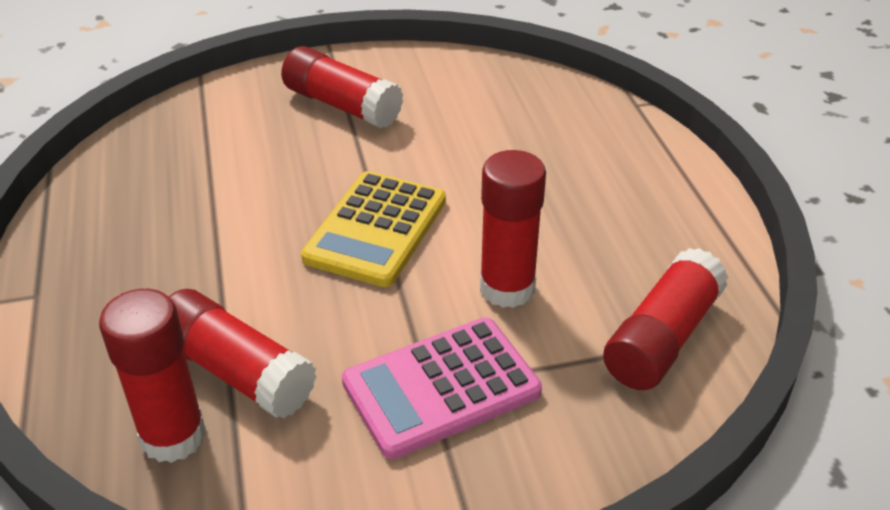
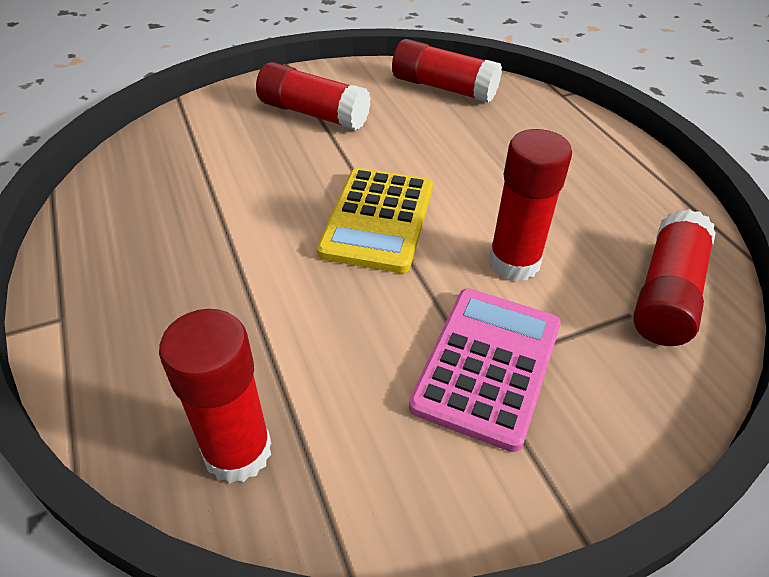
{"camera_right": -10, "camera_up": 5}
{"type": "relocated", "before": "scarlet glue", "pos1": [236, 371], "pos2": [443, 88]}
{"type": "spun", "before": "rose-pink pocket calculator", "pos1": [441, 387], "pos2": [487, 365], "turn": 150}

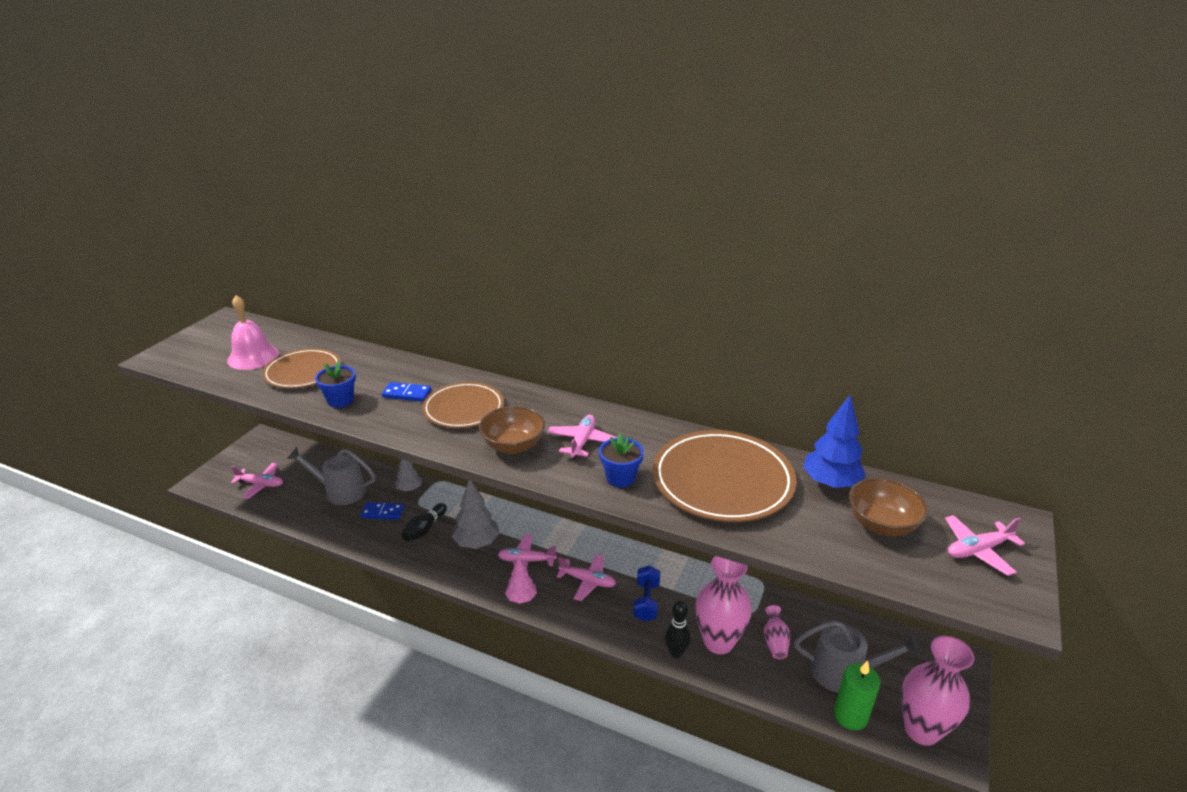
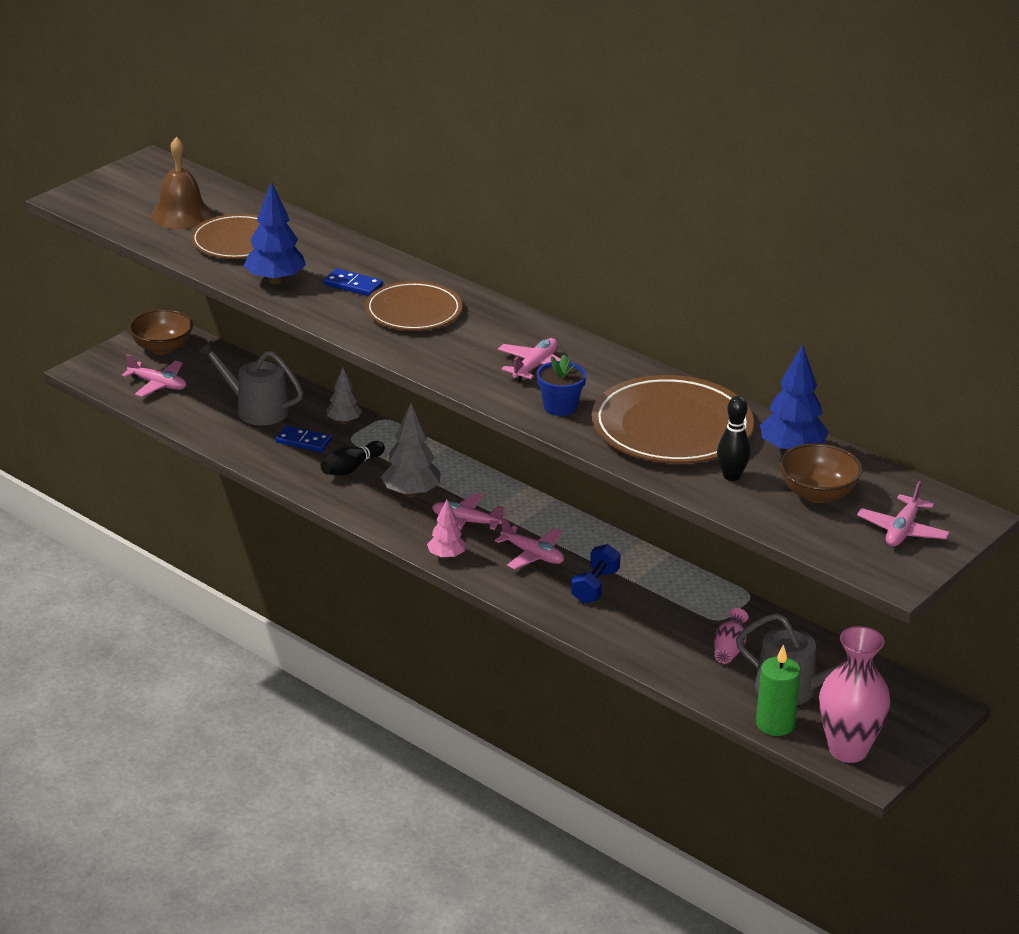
{"camera_right": 15, "camera_up": 0}
{"type": "missing", "before": "rose-pink tall vase", "pos1": [718, 642]}
{"type": "relocated", "before": "brown serving bowl", "pos1": [513, 446], "pos2": [162, 347]}
{"type": "relocated", "before": "black tenpin", "pos1": [676, 652], "pos2": [731, 476]}
{"type": "exchanged", "before": "royal blue potted plant", "after": "royal blue fir tree", "pos1": [340, 400], "pos2": [275, 280]}
{"type": "colour", "before": "rose-pink bell", "after": "brown bell", "pos1": [253, 357], "pos2": [181, 215]}
{"type": "spun", "before": "rose-pink toy plane", "pos1": [978, 550], "pos2": [902, 530], "turn": -60}

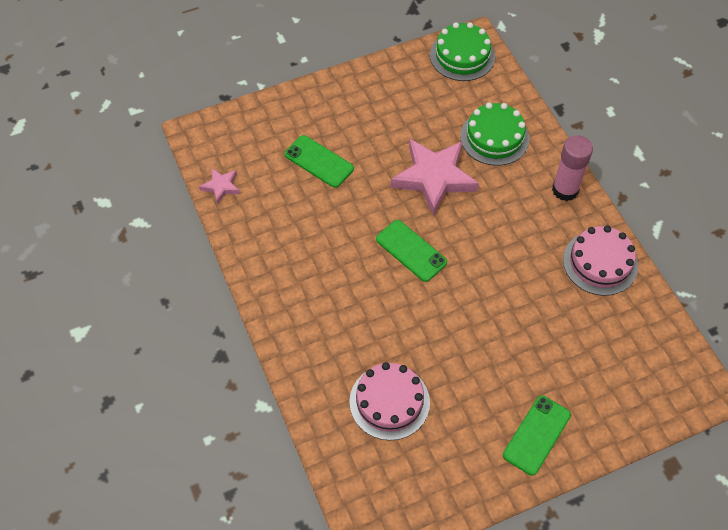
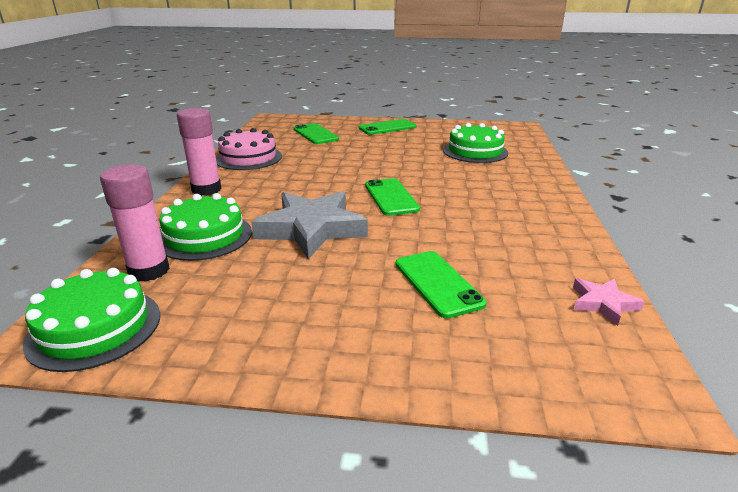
{"camera_right": -150, "camera_up": -30}
{"type": "appeared", "after": "rose-pink glue", "pos2": [149, 271]}
{"type": "appeared", "after": "green smartphone", "pos2": [315, 134]}
{"type": "colour", "before": "rose-pink layer cake", "after": "green layer cake", "pos1": [389, 402], "pos2": [475, 151]}
{"type": "colour", "before": "rose-pink star shape", "after": "grey star shape", "pos1": [434, 178], "pos2": [311, 229]}

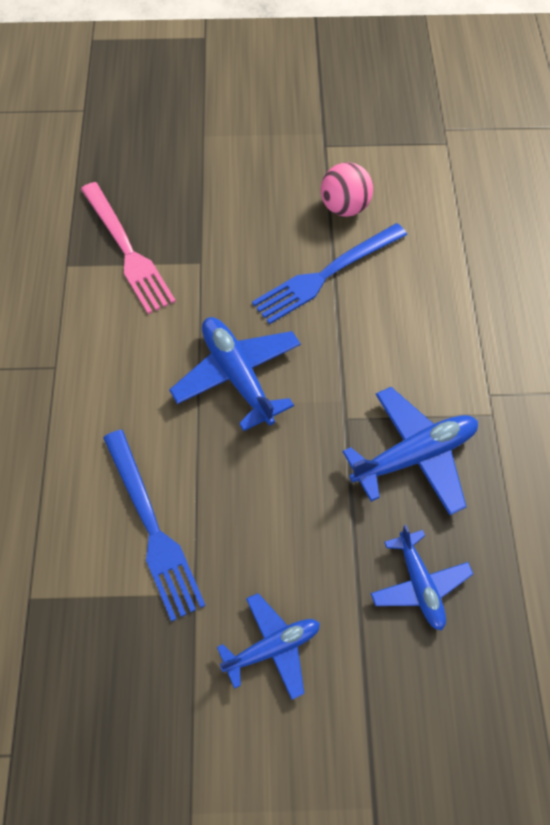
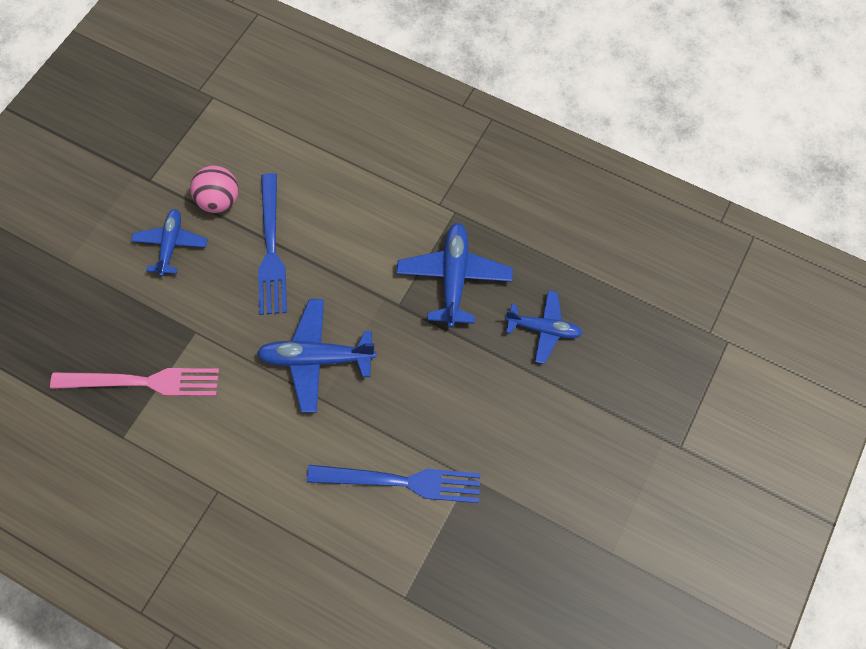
{"camera_right": -60, "camera_up": 5}
{"type": "relocated", "before": "royal blue toy plane", "pos1": [272, 648], "pos2": [171, 245]}

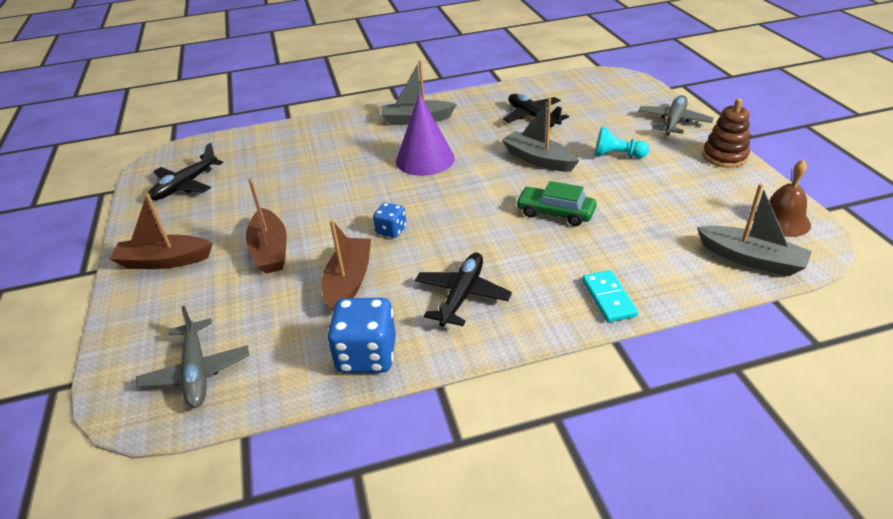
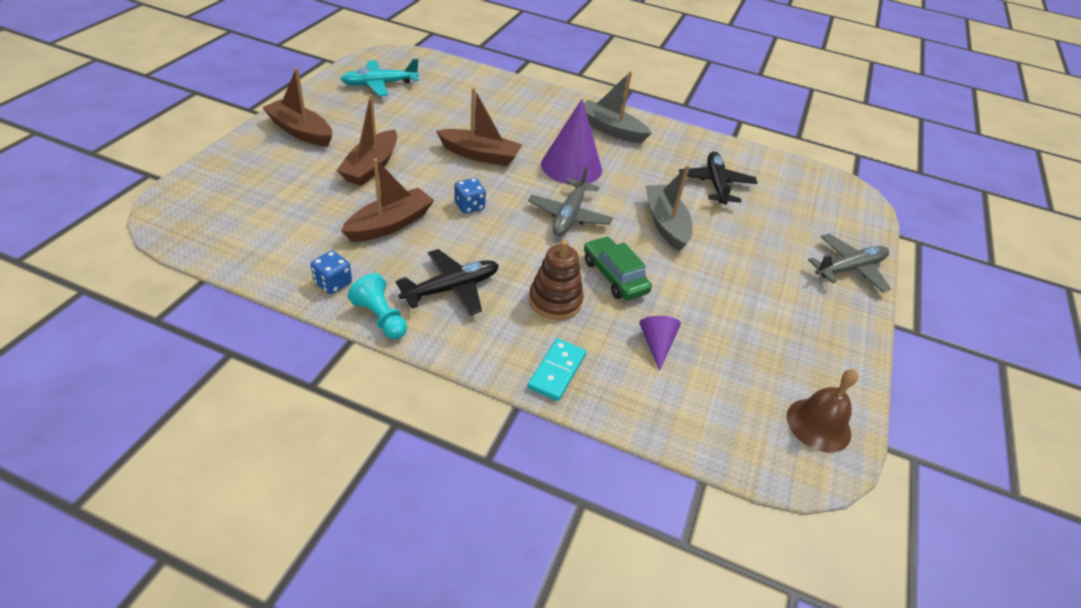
{"camera_right": 30, "camera_up": 5}
{"type": "missing", "before": "grey boat", "pos1": [751, 259]}
{"type": "appeared", "after": "brown boat", "pos2": [480, 155]}
{"type": "appeared", "after": "purple cone shape", "pos2": [656, 344]}
{"type": "relocated", "before": "grey toy plane", "pos1": [196, 372], "pos2": [569, 216]}
{"type": "relocated", "before": "turquoise game pawn", "pos1": [617, 155], "pos2": [380, 318]}
{"type": "relocated", "before": "brown ring stacker", "pos1": [724, 156], "pos2": [555, 301]}
{"type": "colour", "before": "black toy plane", "after": "turquoise toy plane", "pos1": [185, 185], "pos2": [379, 84]}
{"type": "size", "before": "royal blue game die", "pos1": [367, 355], "pos2": [333, 283], "scale": 0.56}

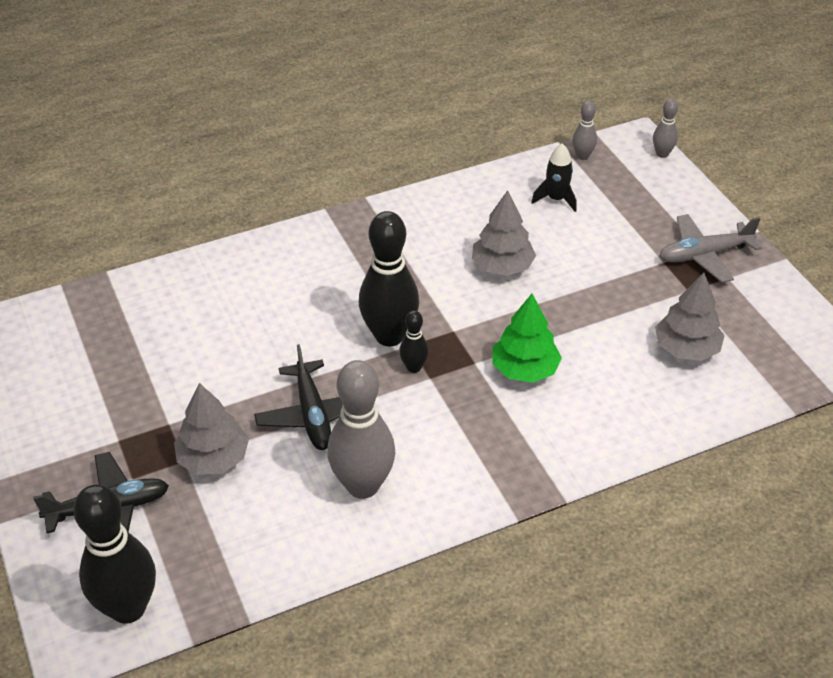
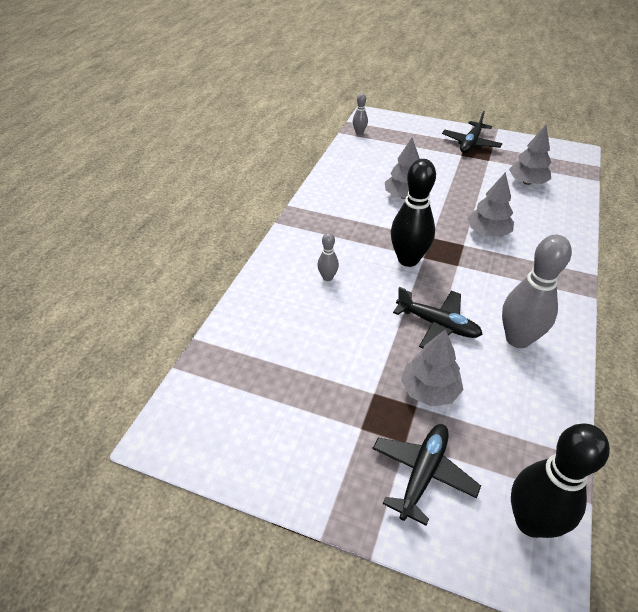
{"camera_right": -45, "camera_up": 0}
{"type": "missing", "before": "black tenpin", "pos1": [414, 367]}
{"type": "missing", "before": "black toy rocket", "pos1": [556, 199]}
{"type": "relocated", "before": "grey tenpin", "pos1": [662, 154], "pos2": [327, 277]}
{"type": "colour", "before": "green fir tree", "after": "grey fir tree", "pos1": [524, 369], "pos2": [487, 232]}
{"type": "colour", "before": "grey toy plane", "after": "black toy plane", "pos1": [704, 255], "pos2": [470, 143]}

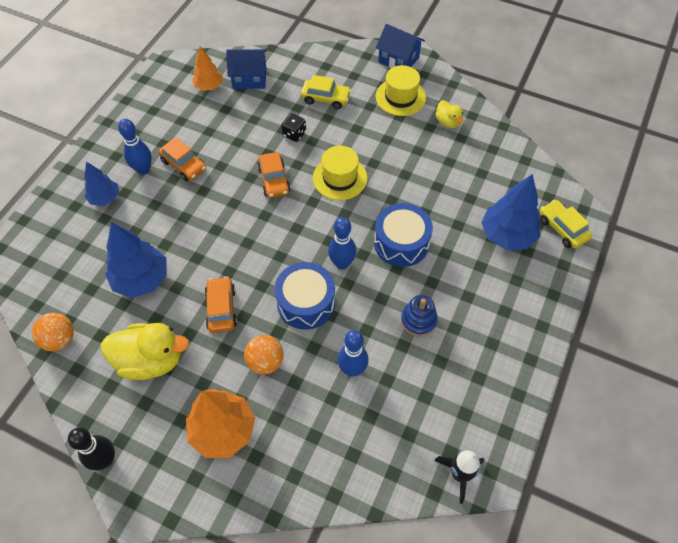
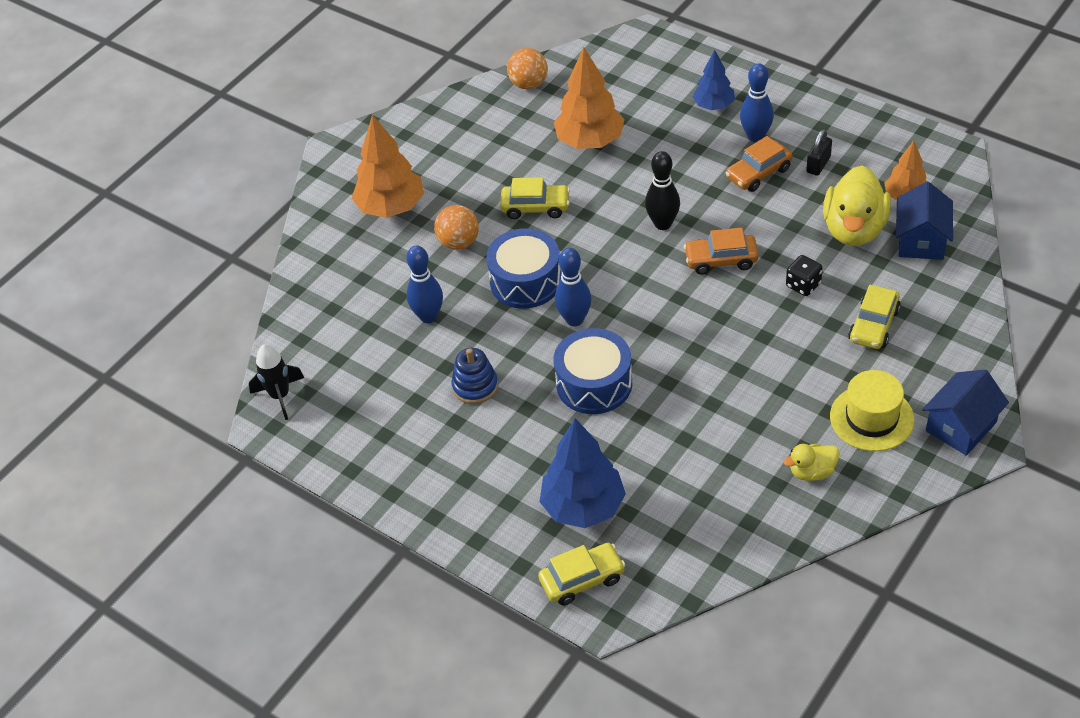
{"camera_right": 105, "camera_up": -10}
{"type": "missing", "before": "yellow hat", "pos1": [340, 178]}
{"type": "appeared", "after": "black small lock", "pos2": [818, 165]}
{"type": "relocated", "before": "black tenpin", "pos1": [105, 460], "pos2": [663, 224]}
{"type": "relocated", "before": "yellow rubber duck", "pos1": [151, 360], "pos2": [854, 229]}
{"type": "colour", "before": "royal blue fir tree", "after": "orange-coloured fir tree", "pos1": [141, 279], "pos2": [590, 141]}
{"type": "colour", "before": "orange-coloured car", "after": "yellow car", "pos1": [221, 309], "pos2": [535, 207]}

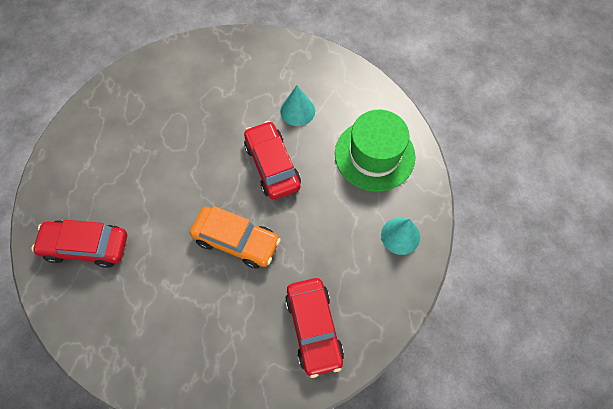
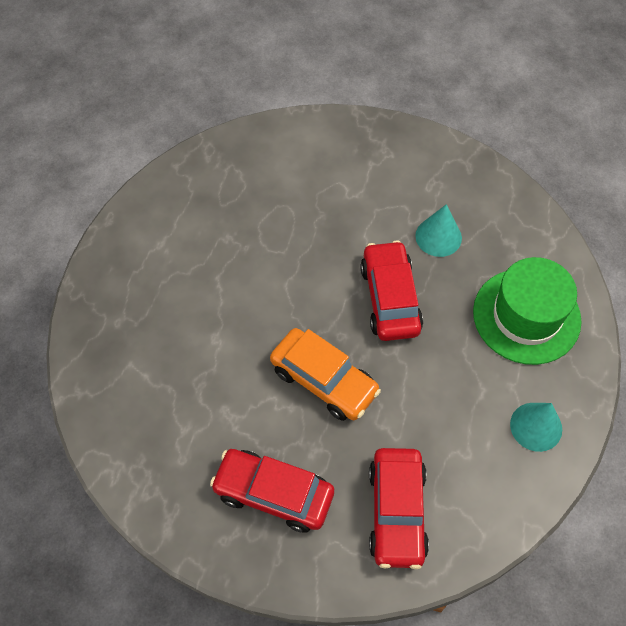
{"camera_right": 15, "camera_up": -5}
{"type": "relocated", "before": "scarlet car", "pos1": [86, 246], "pos2": [273, 494]}

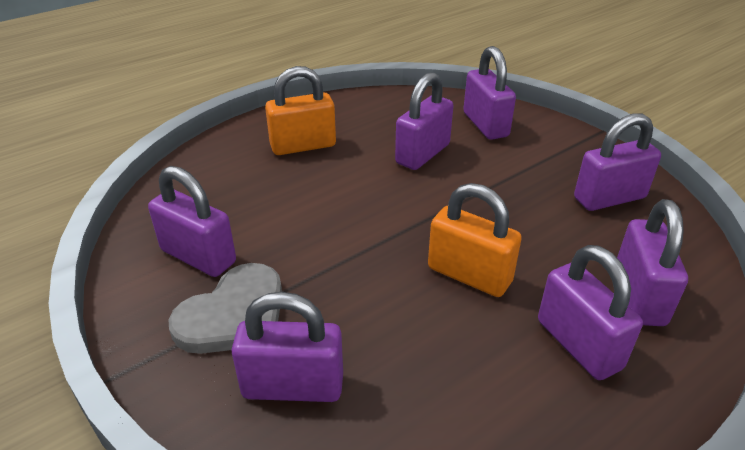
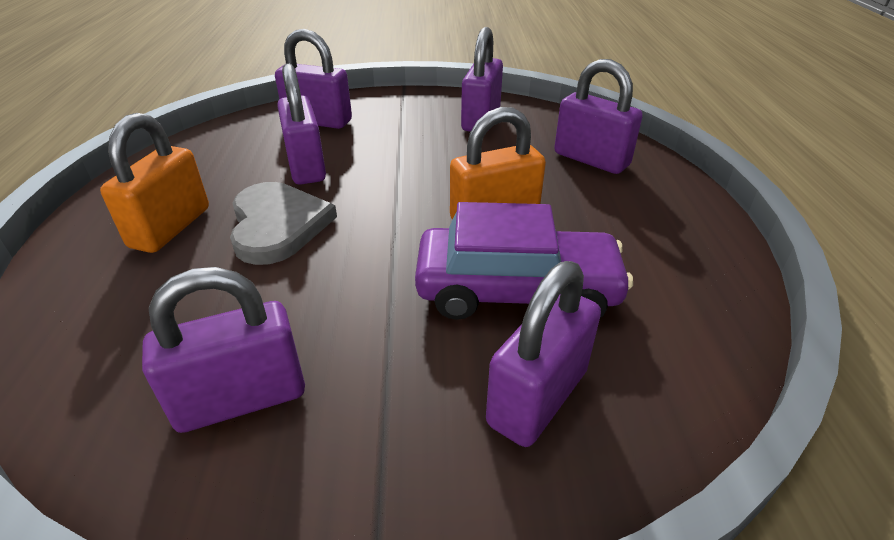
{"camera_right": -55, "camera_up": 0}
{"type": "missing", "before": "purple small lock", "pos1": [578, 344]}
{"type": "appeared", "after": "purple car", "pos2": [517, 290]}
{"type": "relocated", "before": "grey heart shape", "pos1": [234, 314], "pos2": [278, 225]}

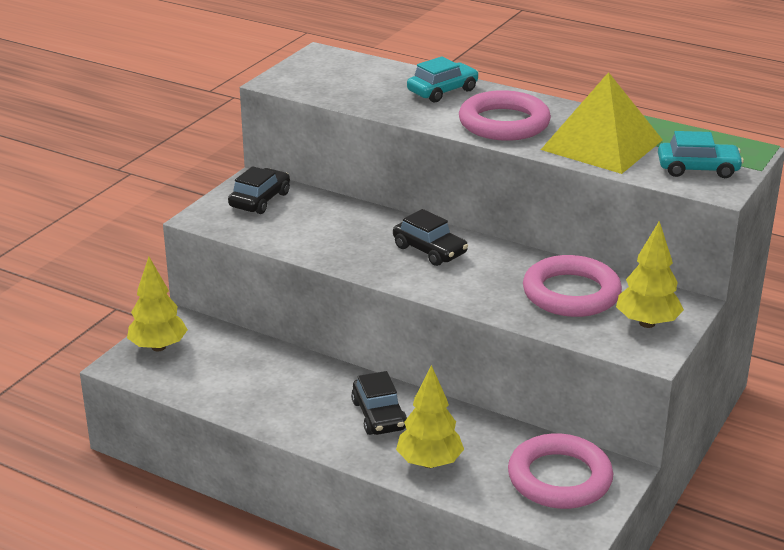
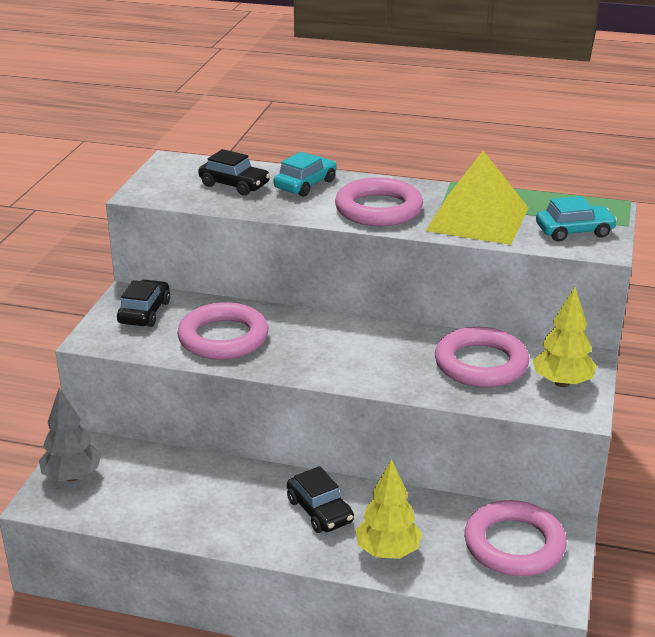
{"camera_right": -15, "camera_up": 0}
{"type": "appeared", "after": "rose-pink torus", "pos2": [223, 338]}
{"type": "relocated", "before": "black car", "pos1": [429, 250], "pos2": [234, 185]}
{"type": "colour", "before": "yellow fir tree", "after": "grey fir tree", "pos1": [158, 347], "pos2": [72, 476]}

